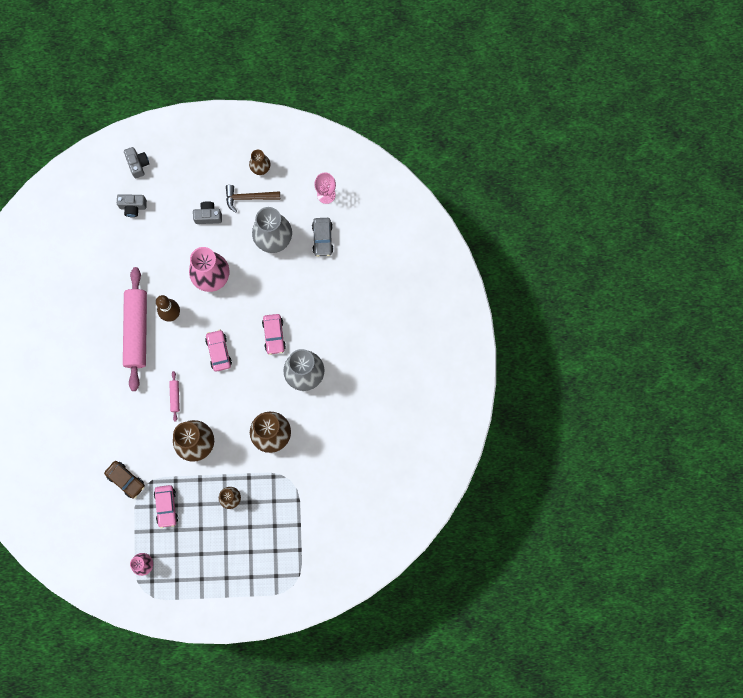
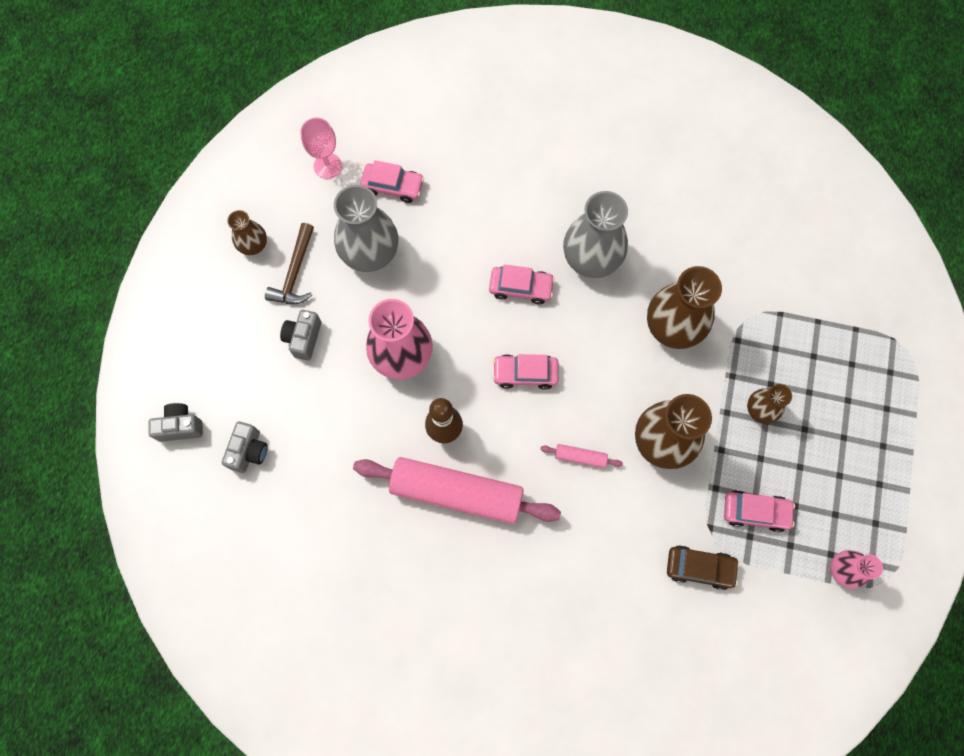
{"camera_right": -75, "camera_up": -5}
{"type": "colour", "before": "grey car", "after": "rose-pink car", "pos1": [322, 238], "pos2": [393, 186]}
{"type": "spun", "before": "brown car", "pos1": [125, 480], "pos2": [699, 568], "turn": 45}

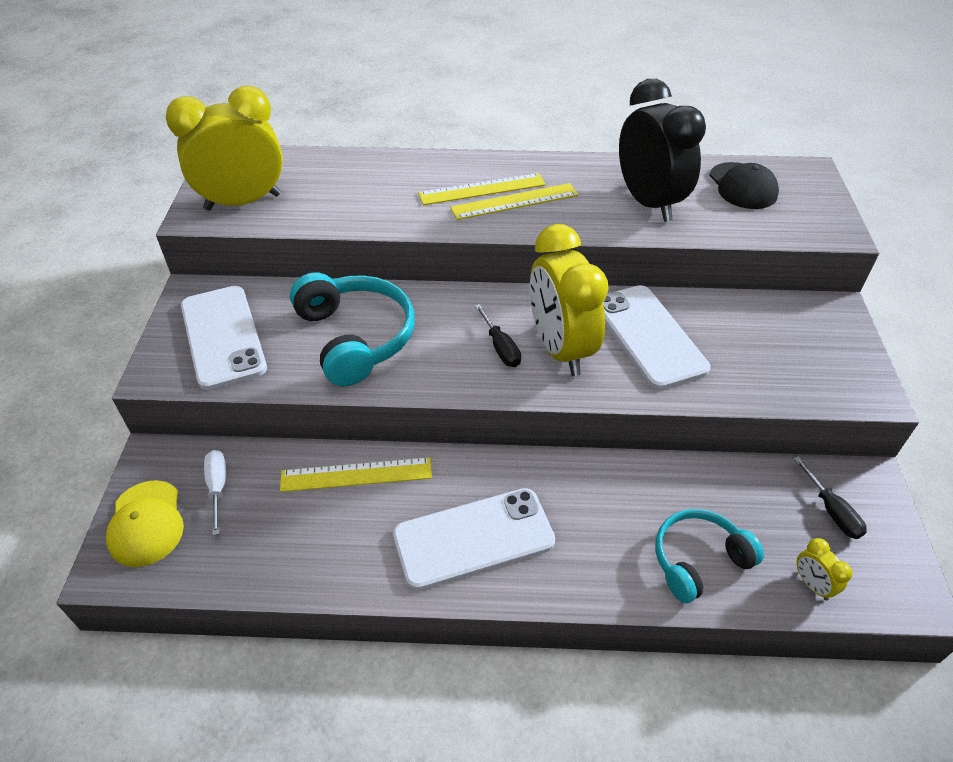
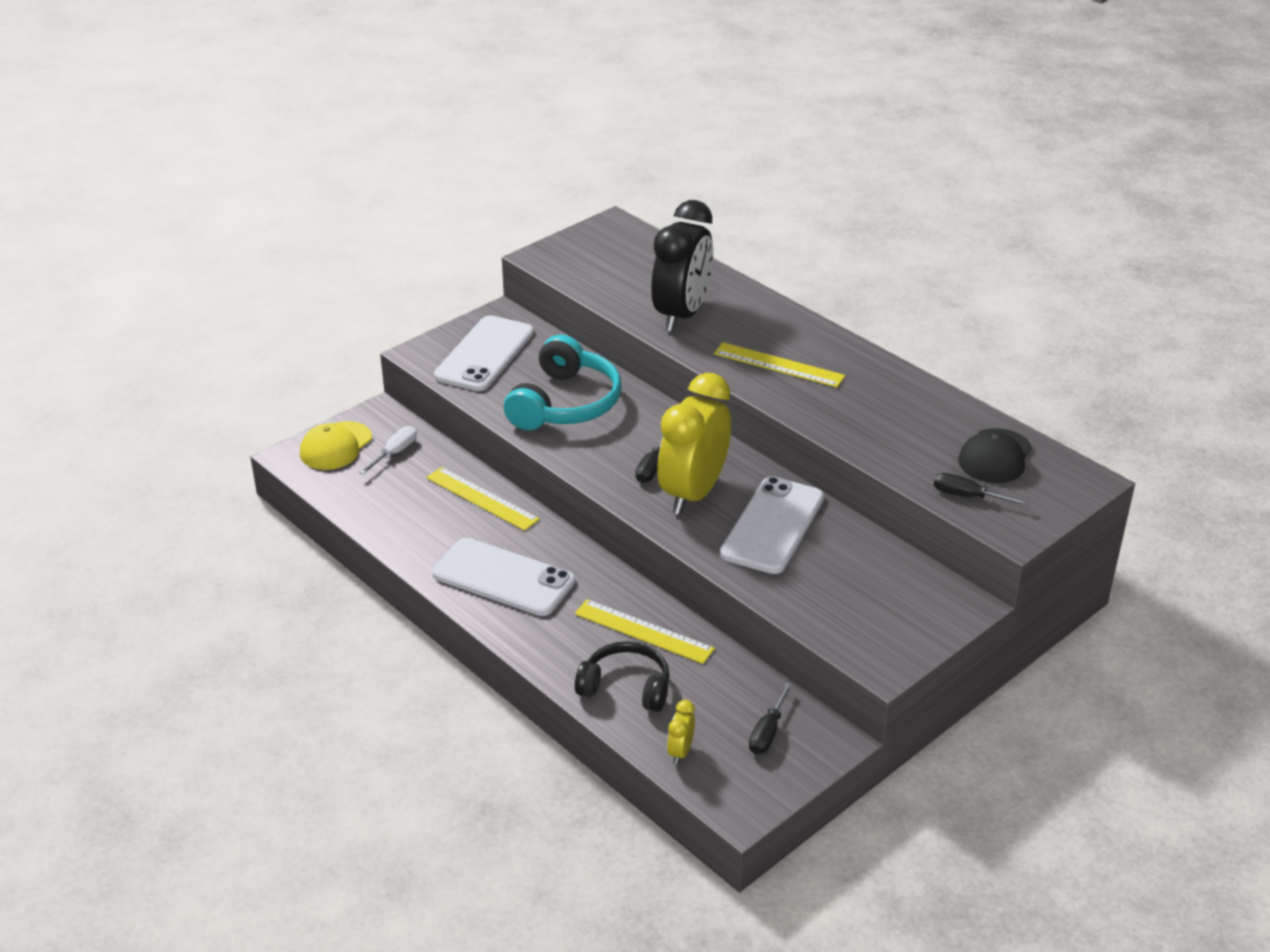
{"camera_right": 45, "camera_up": -10}
{"type": "missing", "before": "yellow clock", "pos1": [243, 202]}
{"type": "appeared", "after": "black hand screwdriver", "pos2": [968, 496]}
{"type": "relocated", "before": "yellow ruler", "pos1": [482, 189], "pos2": [643, 631]}
{"type": "relocated", "before": "black clock", "pos1": [648, 203], "pos2": [681, 315]}
{"type": "colour", "before": "turquoise headset", "after": "black headset", "pos1": [698, 560], "pos2": [626, 687]}

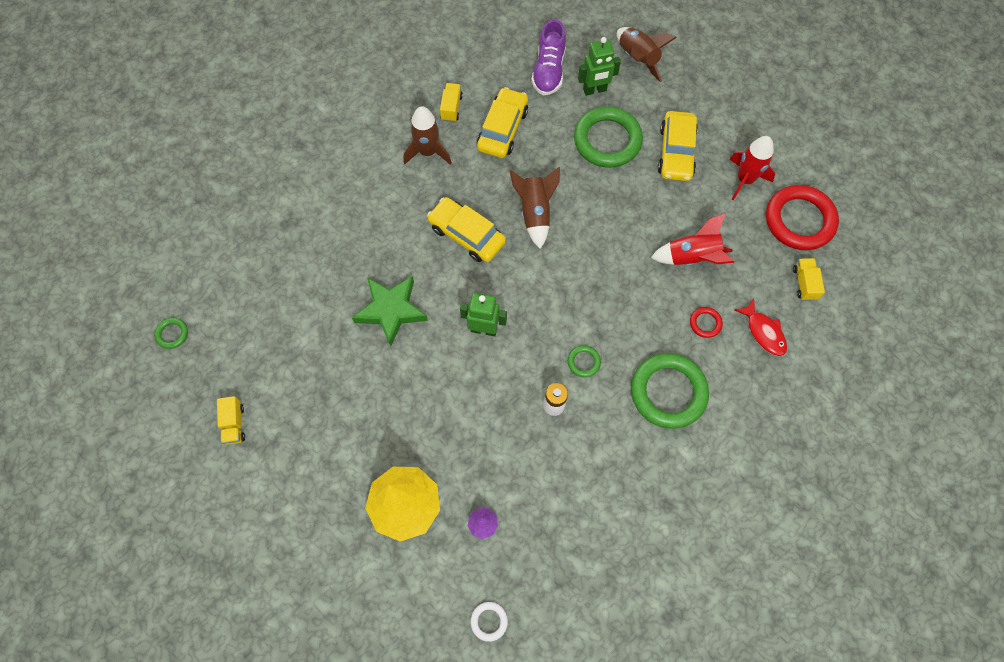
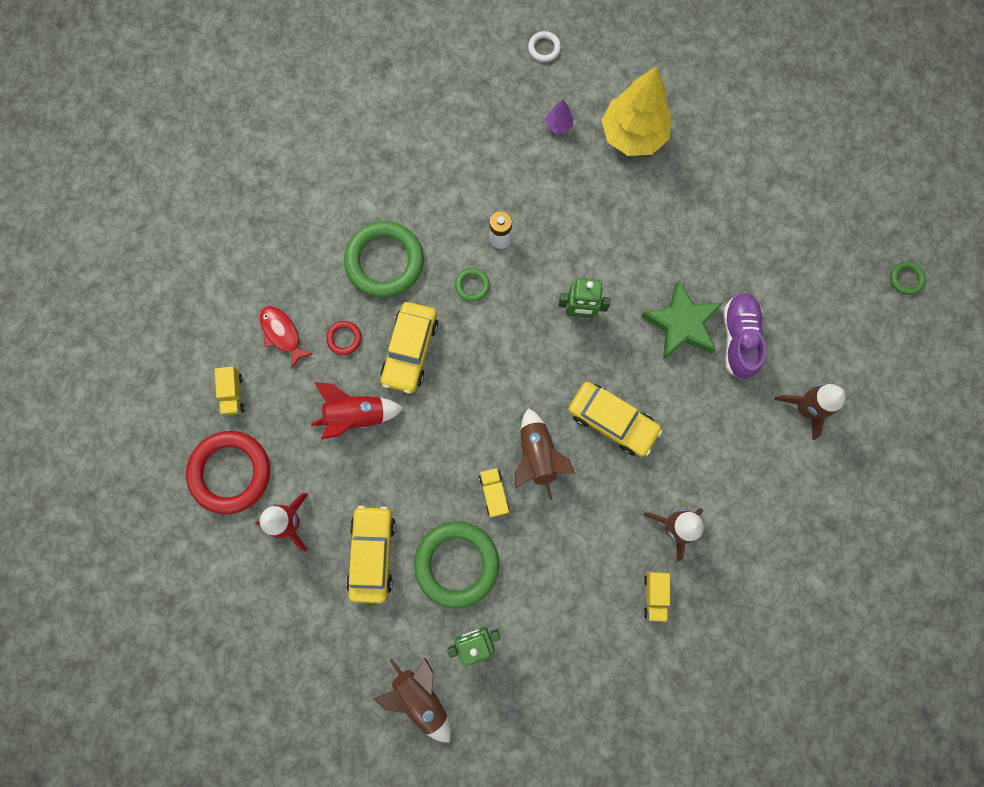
{"camera_right": 175, "camera_up": 10}
{"type": "appeared", "after": "brown toy rocket", "pos2": [805, 408]}
{"type": "relocated", "before": "yellow truck", "pos1": [234, 424], "pos2": [494, 493]}
{"type": "relocated", "before": "yellow car", "pos1": [502, 129], "pos2": [410, 350]}
{"type": "relocated", "before": "purple lace-up shoe", "pos1": [548, 70], "pos2": [739, 338]}

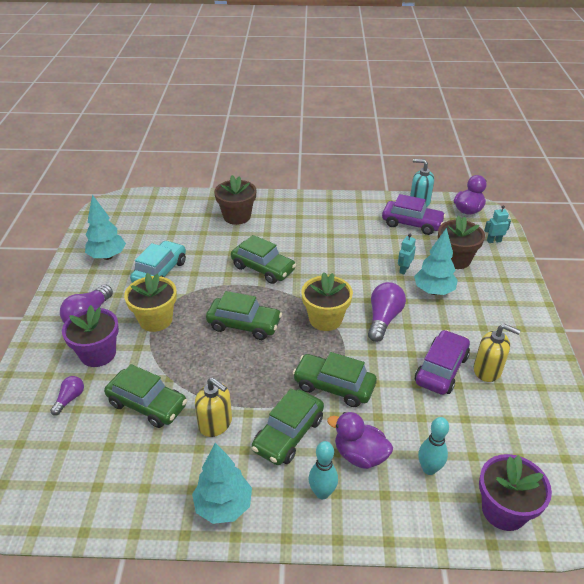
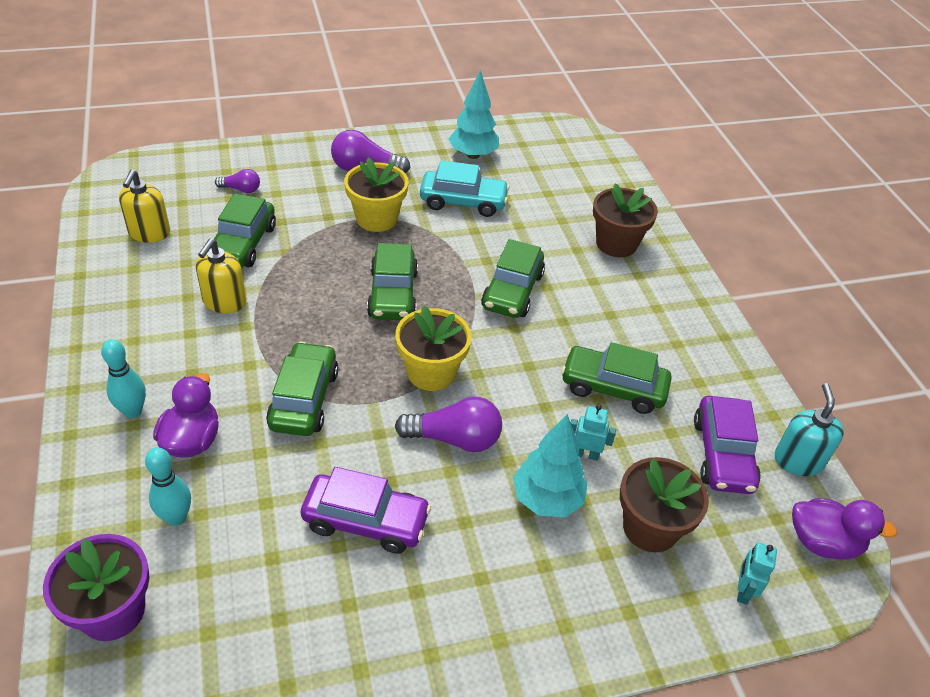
{"camera_right": 70, "camera_up": 5}
{"type": "missing", "before": "purple potted plant", "pos1": [98, 354]}
{"type": "missing", "before": "turquoise fir tree", "pos1": [223, 506]}
{"type": "relocated", "before": "green car", "pos1": [288, 434], "pos2": [613, 388]}
{"type": "relocated", "before": "yellow soap pump", "pos1": [487, 370], "pos2": [149, 233]}
{"type": "spun", "before": "turquoise toy robot", "pos1": [493, 241], "pos2": [743, 591], "turn": -135}

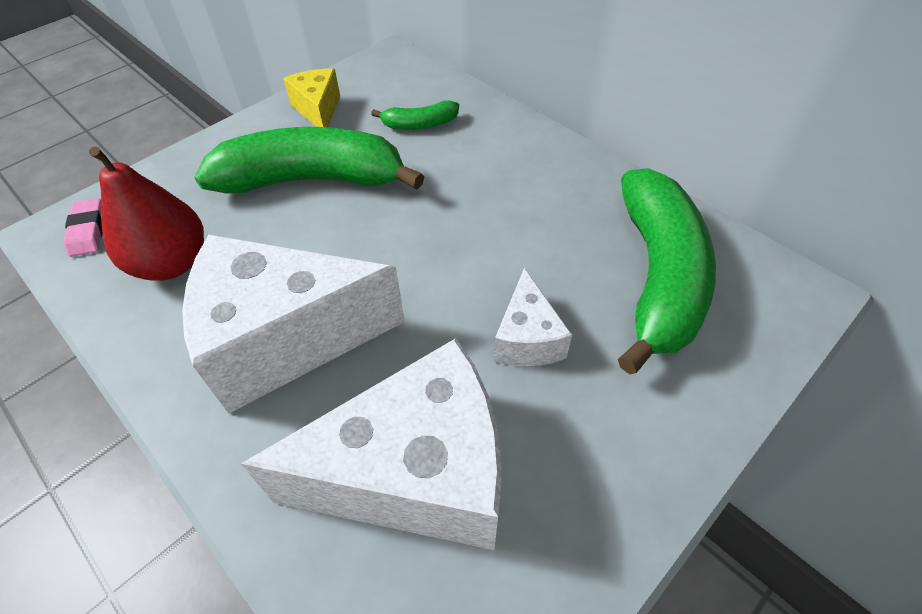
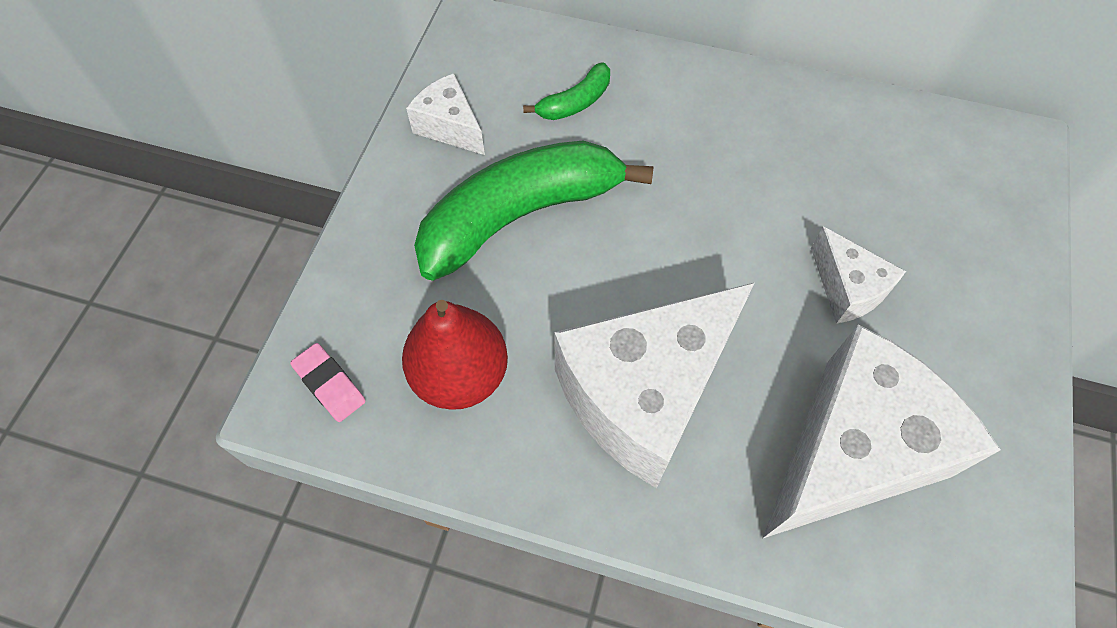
{"camera_right": -30, "camera_up": 10}
{"type": "missing", "before": "green toy banana", "pos1": [657, 277]}
{"type": "colour", "before": "yellow cheese wedge", "after": "white cheese wedge", "pos1": [318, 110], "pos2": [450, 127]}

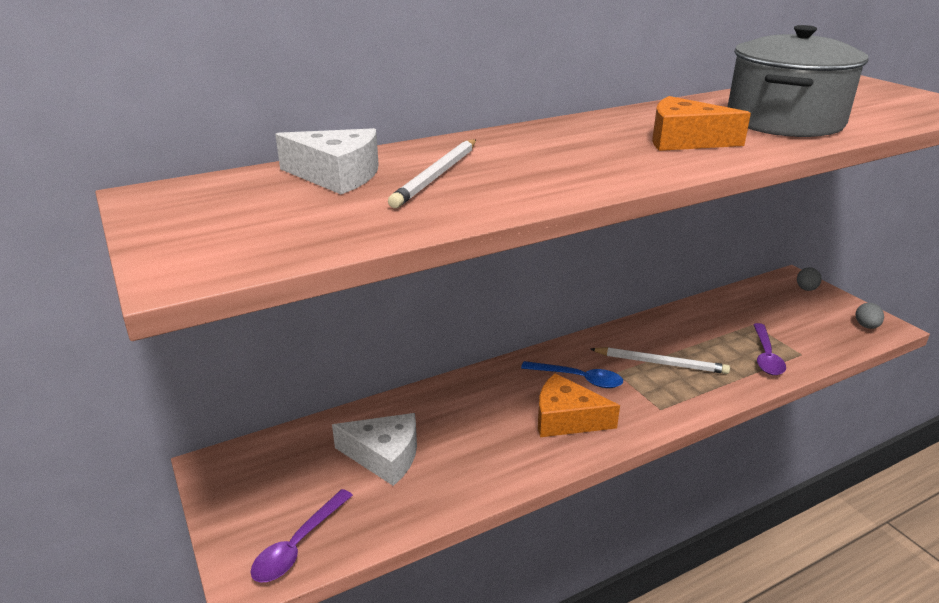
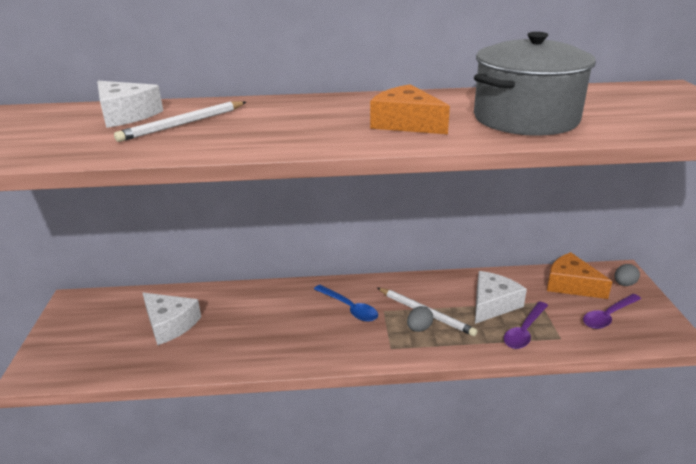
{"camera_right": 25, "camera_up": 0}
{"type": "appeared", "after": "white cheese wedge", "pos2": [492, 304]}
{"type": "relocated", "before": "purple spoon", "pos1": [298, 545], "pos2": [608, 316]}
{"type": "relocated", "before": "orange-coloured cheese wedge", "pos1": [566, 419], "pos2": [571, 285]}
{"type": "relocated", "before": "grey egg", "pos1": [866, 326], "pos2": [419, 328]}

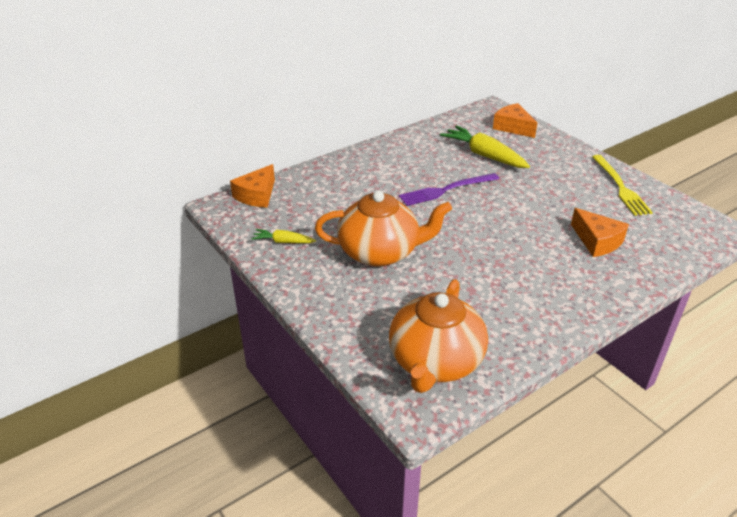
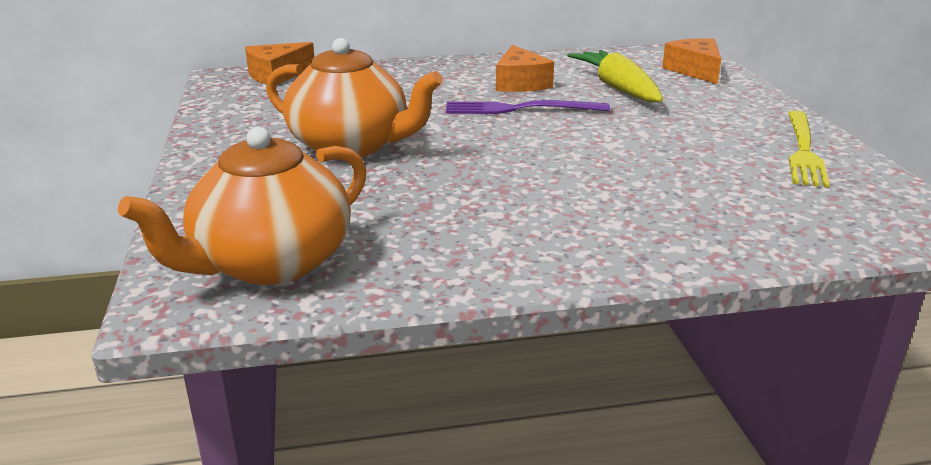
{"camera_right": 25, "camera_up": -10}
{"type": "missing", "before": "yellow toy carrot", "pos1": [283, 242]}
{"type": "relocated", "before": "orange-coloured cheese wedge", "pos1": [597, 241], "pos2": [520, 83]}

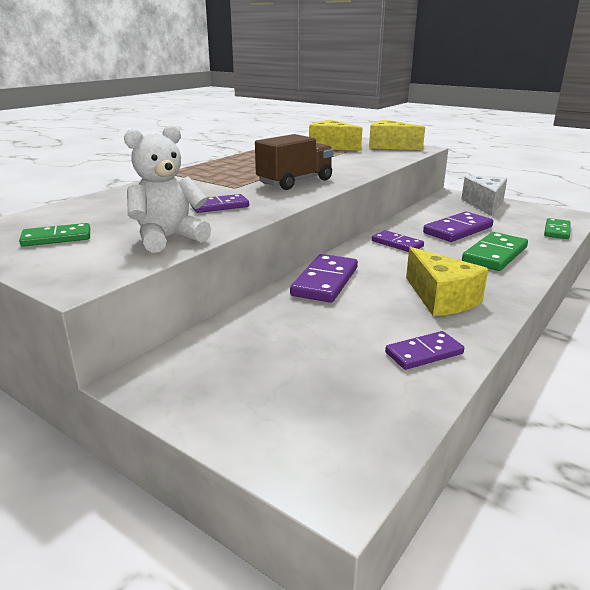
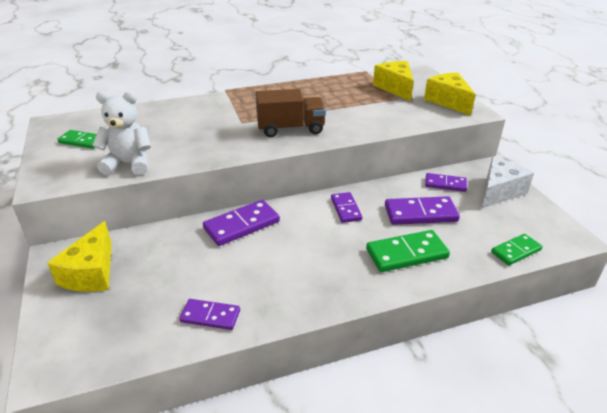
{"camera_right": 35, "camera_up": 10}
{"type": "relocated", "before": "purple domino", "pos1": [219, 206], "pos2": [445, 184]}
{"type": "relocated", "before": "yellow cheese wedge", "pos1": [441, 298], "pos2": [91, 272]}

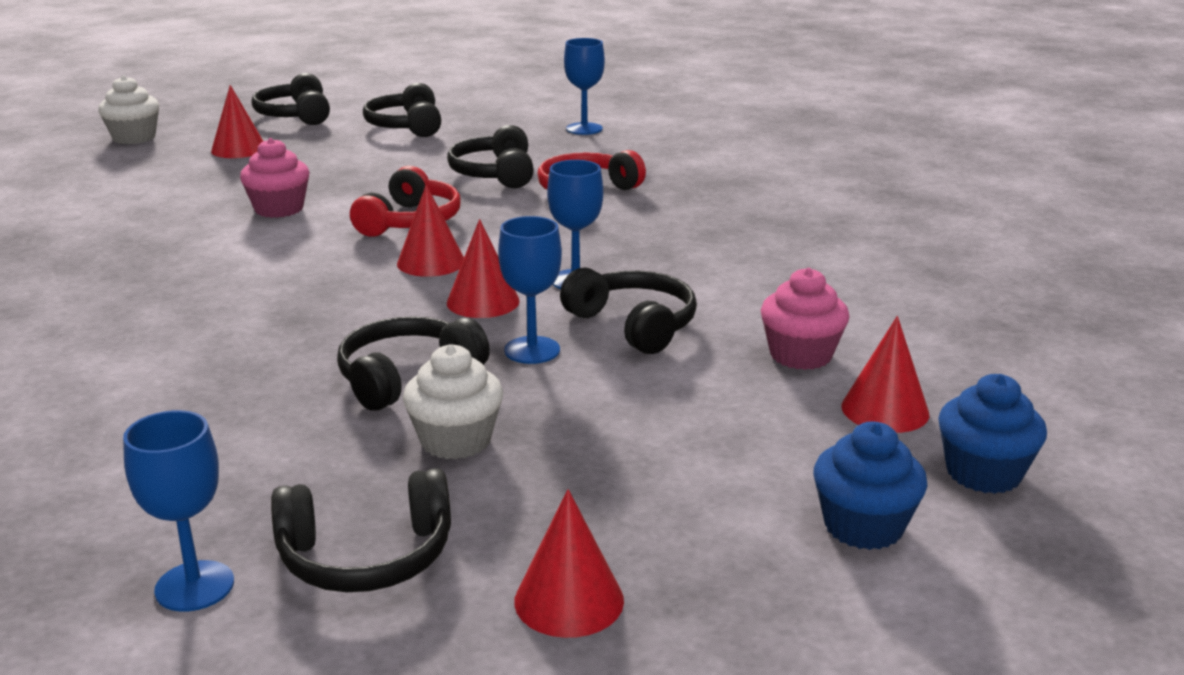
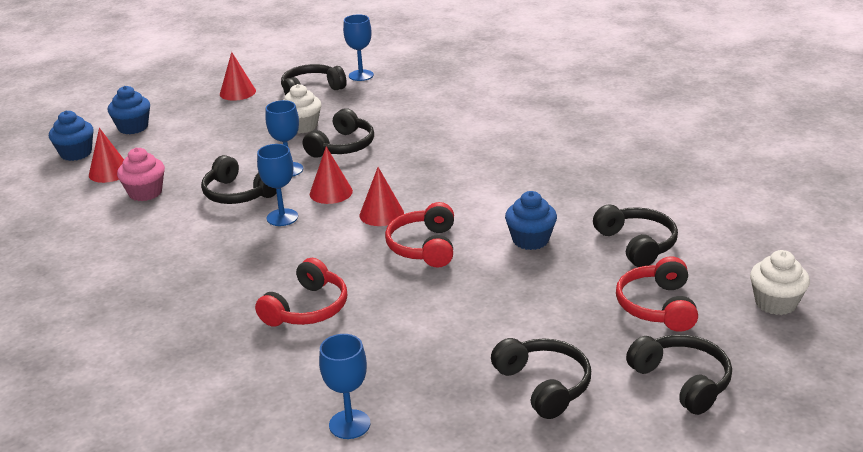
{"camera_right": 165, "camera_up": 5}
{"type": "relocated", "before": "black headset", "pos1": [494, 174], "pos2": [637, 244]}
{"type": "exchanged", "before": "scarlet cone shape", "after": "scarlet headset", "pos1": [239, 149], "pos2": [657, 306]}
{"type": "colour", "before": "rose-pink cupcake", "after": "royal blue cupcake", "pos1": [279, 209], "pos2": [530, 240]}

